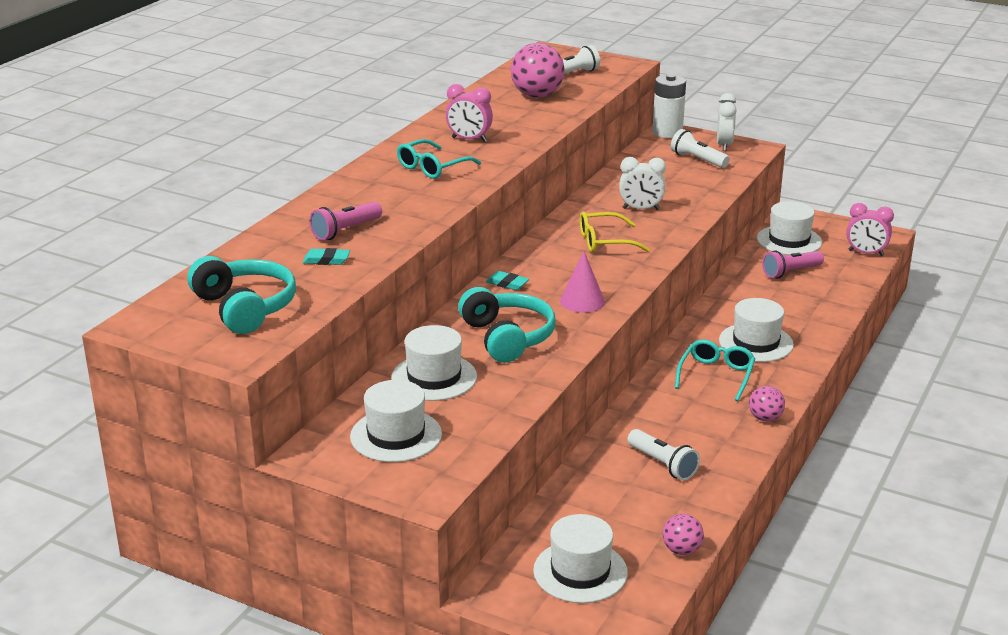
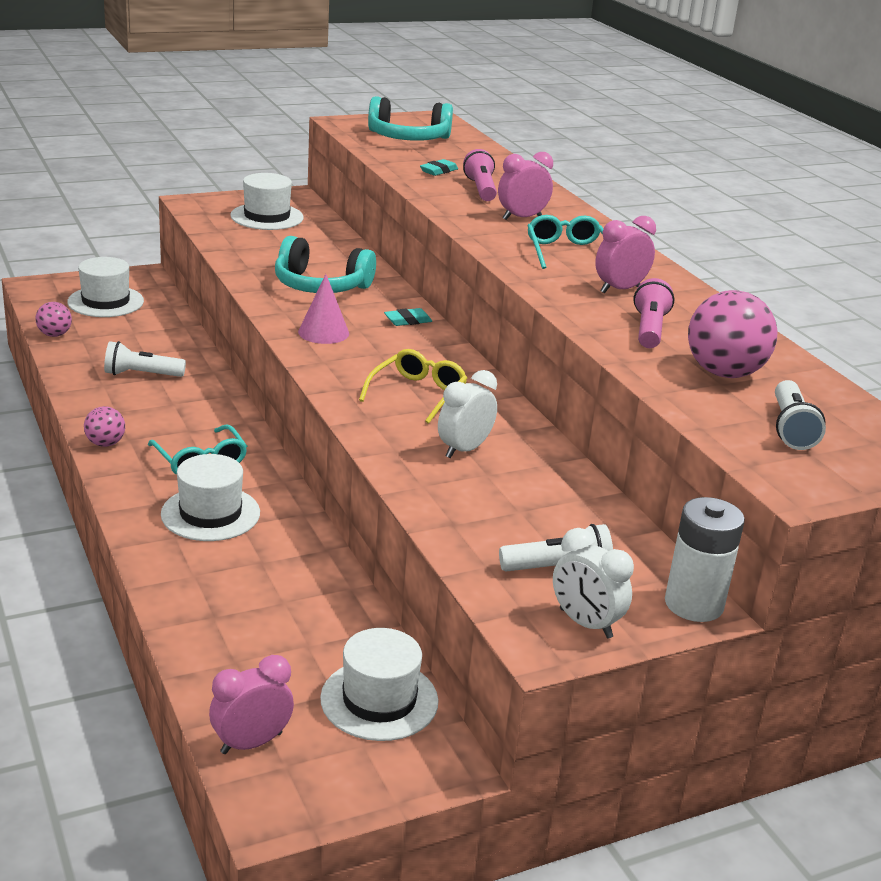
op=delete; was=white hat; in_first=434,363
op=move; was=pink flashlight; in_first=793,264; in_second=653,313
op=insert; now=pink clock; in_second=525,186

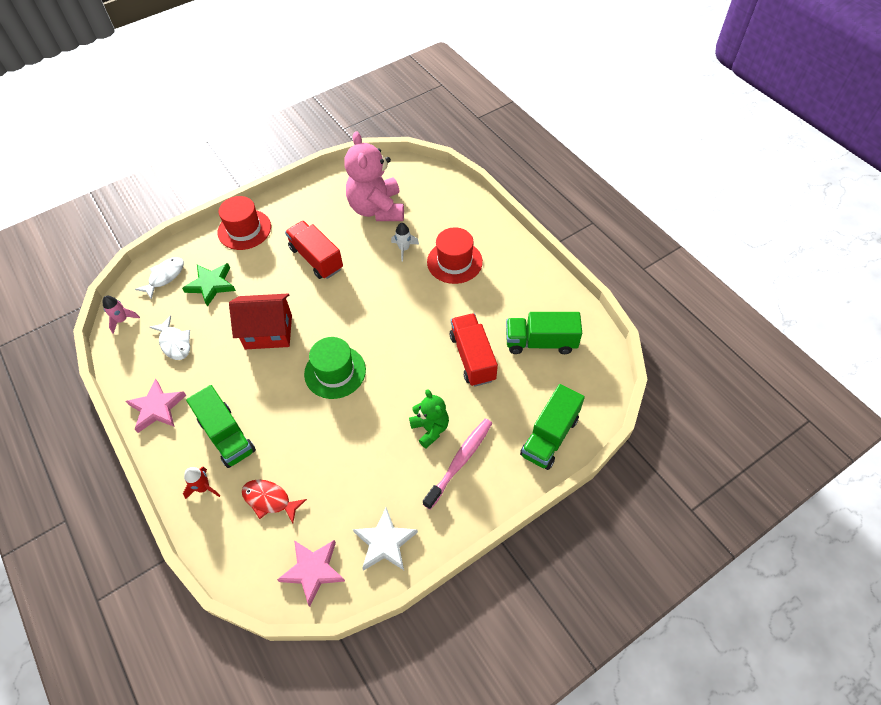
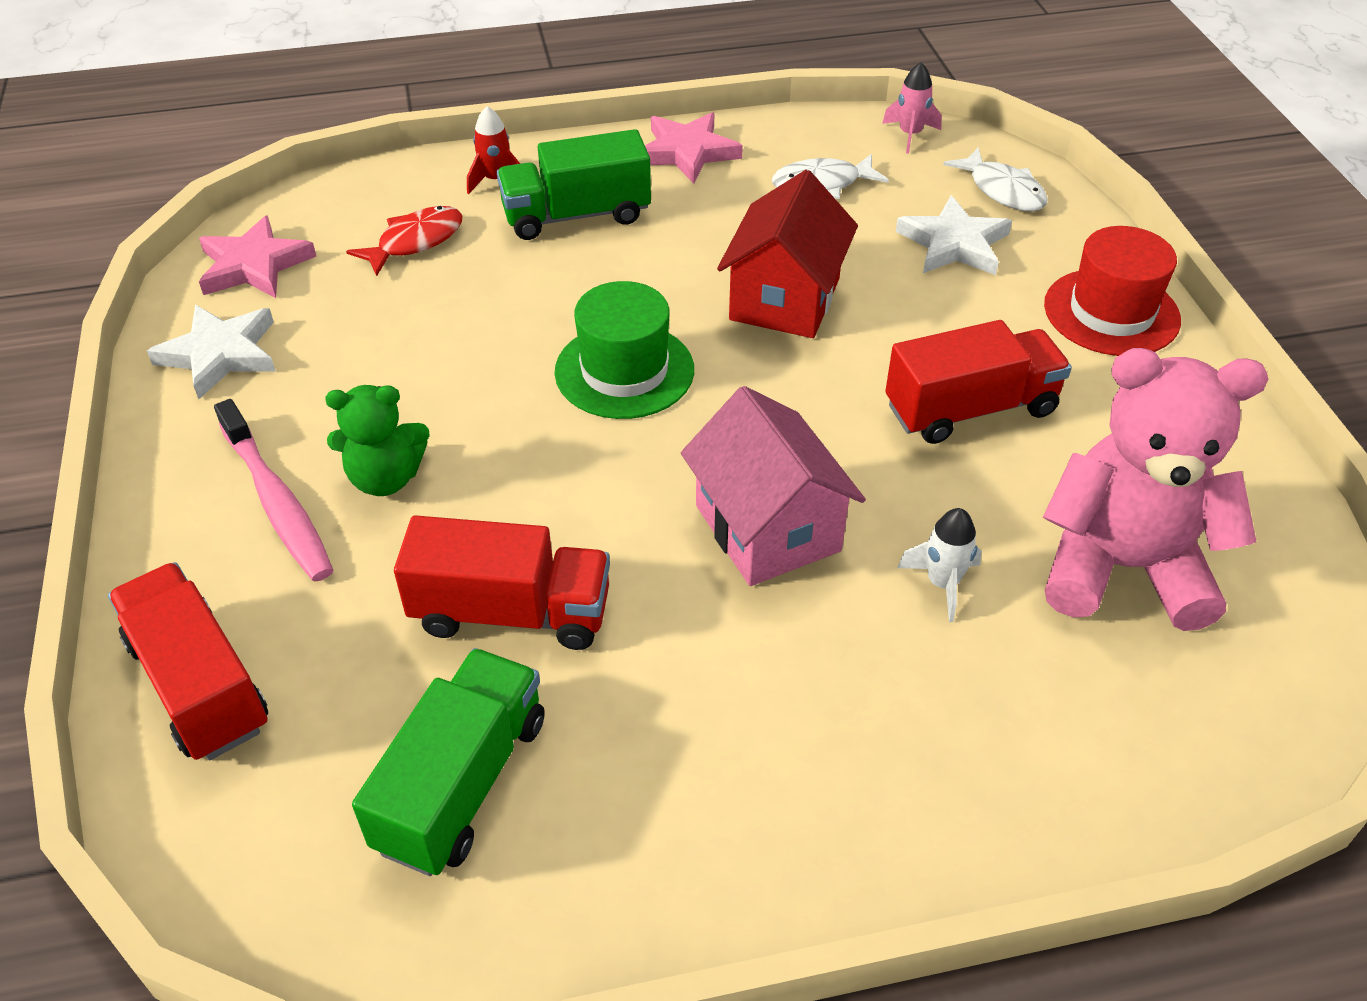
op=recolor; was=green star; now=white star; in_first=209,285; in_second=954,235
op=delete; was=red hat; in_first=455,255
op=recolor; was=green truck; now=red truck; in_first=552,427; in_second=188,661
op=insert; now=pink house; in_second=773,486

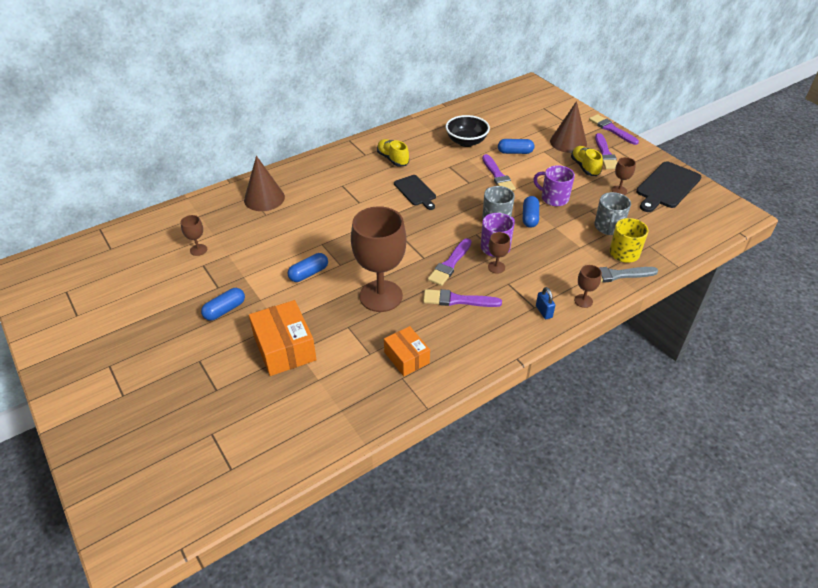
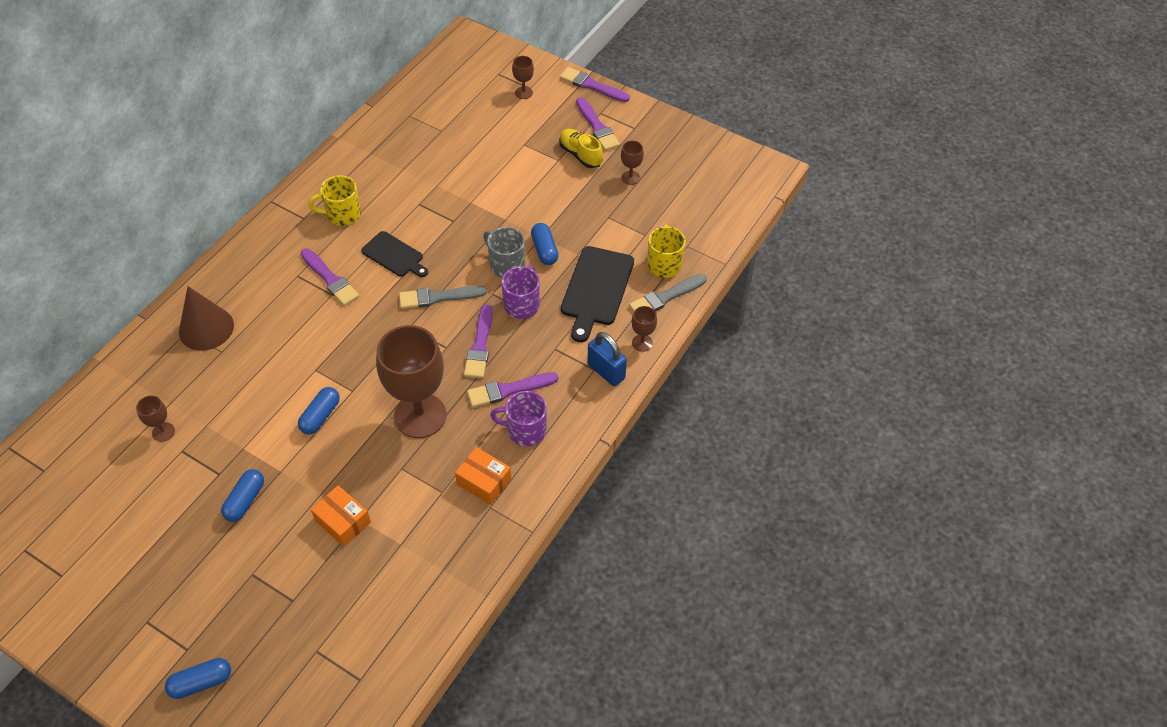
op=resize; was=orange box; in_first=283,338; in_second=341,516; ratio=0.64
op=replace; was=yellow shoe; now=yellow mug; in_first=393,153; in_second=335,200
op=delete; was=black bowl; in_first=467,131
op=move; was=purple brush; in_first=499,172; in_second=330,277
op=move; was=brown goblet; in_first=499,253; in_second=523,77
op=move; was=blue capsule; in_first=516,146; in_second=198,678
op=move; was=purple mug; in_first=554,185; in_second=518,418
op=resize; was=blue padlock; in_first=545,303; in_second=607,359; ratio=1.64
op=delete; was=brown cone; in_first=568,127
op=delete; was=grey mug; in_first=612,213
op=move; was=black cutting board; in_first=668,186; in_second=597,294
op=insert; now=grey brush; in_second=443,297

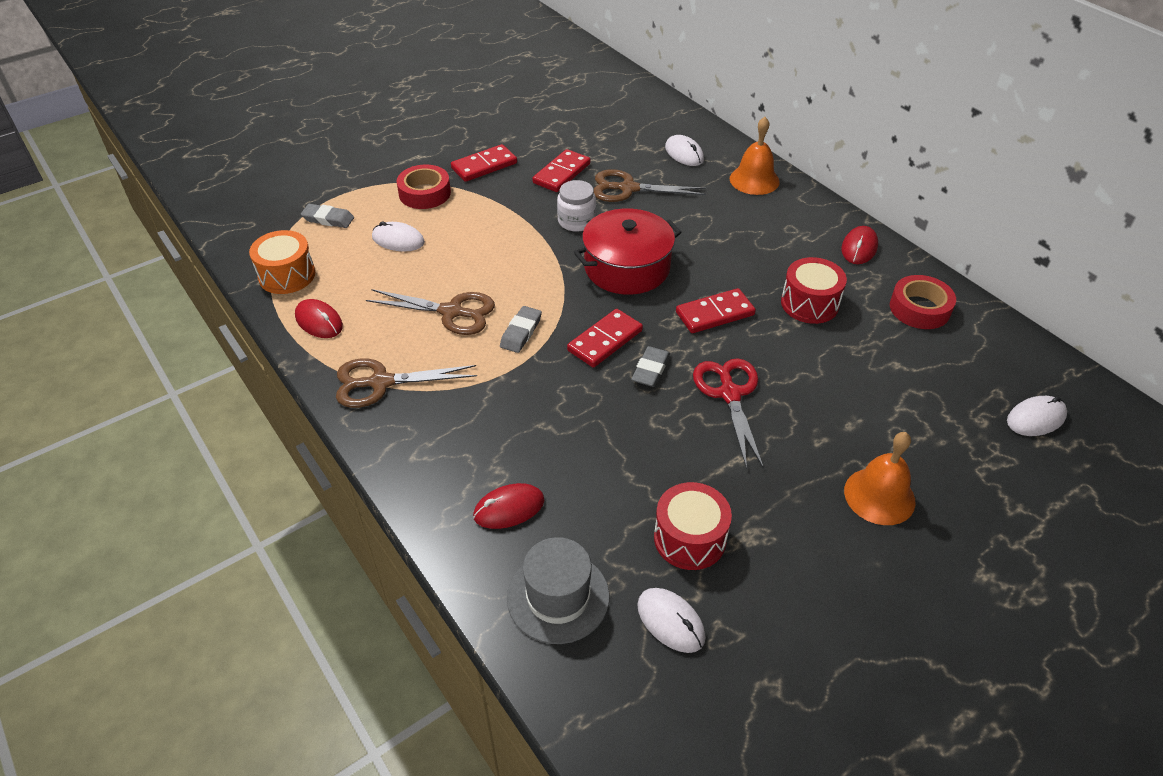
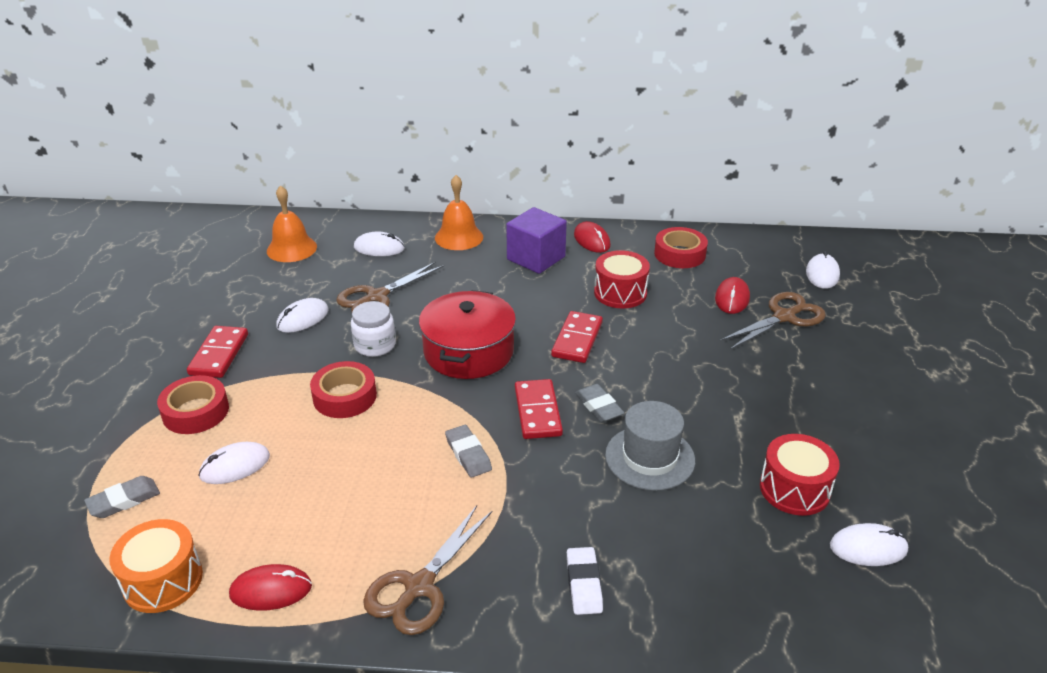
op=move; was=brown scissors; in_first=430,312; in_second=772,321
op=move; was=red mouse; in_first=508,506; in_second=732,295
op=move; was=grey hat; in_first=558,590; in_second=650,446
op=replace; was=red domino; now=white mouse; in_first=561,170; in_second=302,315
op=delete; was=red scissors; in_first=728,413
op=move; was=orange bell; in_first=880,478; in_second=292,223
op=insert; now=red tape; in_second=343,389
op=insert; now=purple cube; in_second=536,240
op=insert; now=white eraser; in_second=585,581

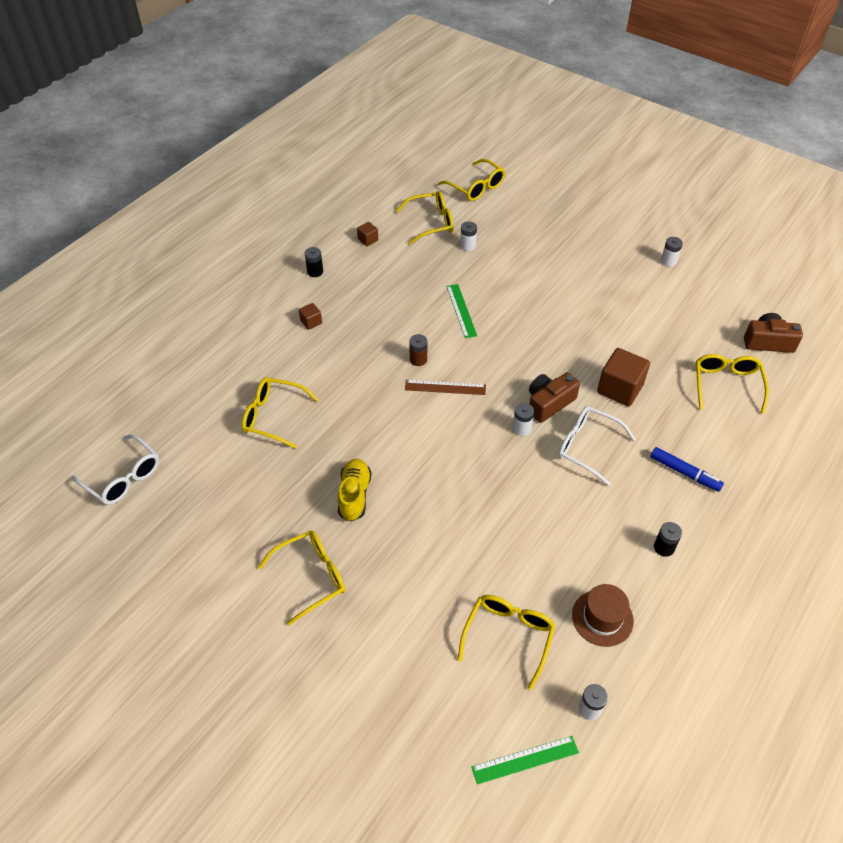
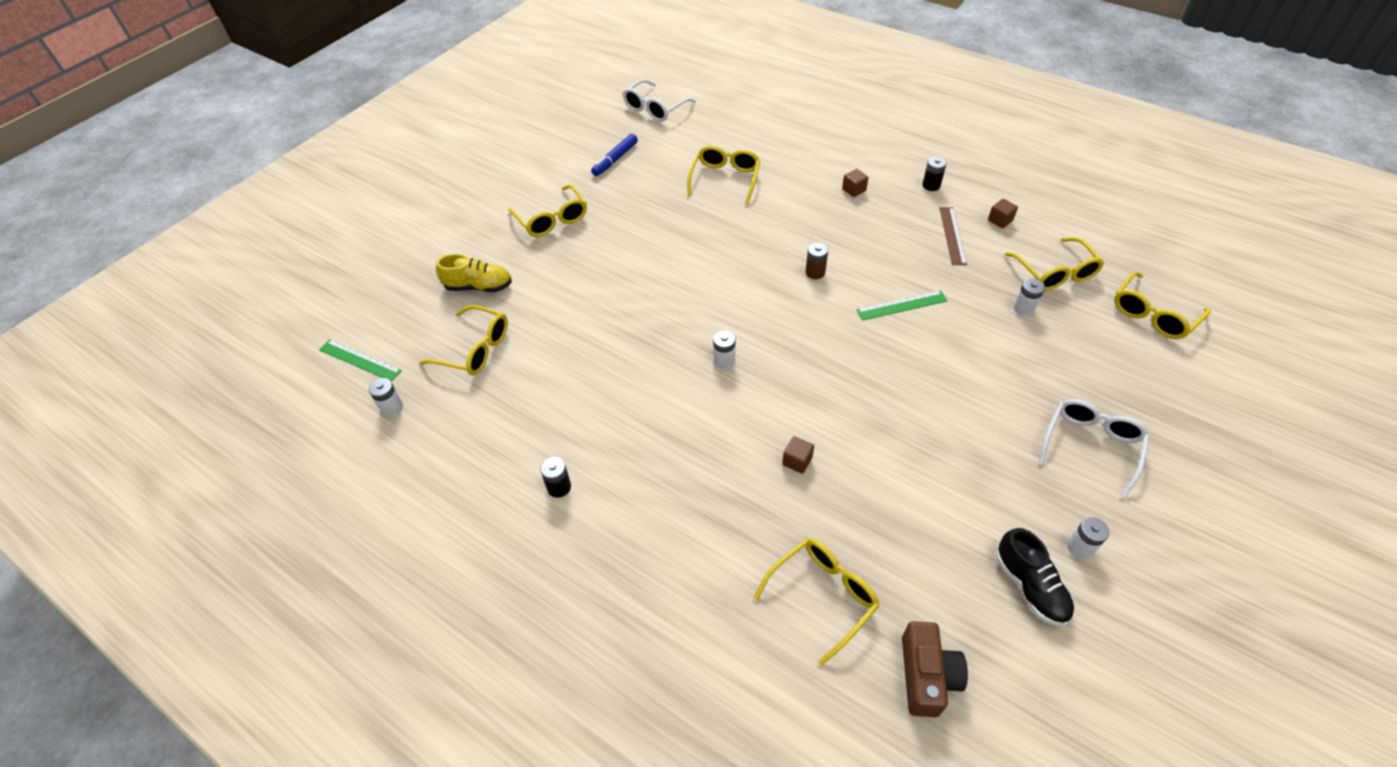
op=move; was=yellow shoe; in_first=354,490; in_second=474,273
op=move; was=brown ruler; in_first=445,387; in_second=953,236
op=rotate; was=green ruler; in_first=525,760; in_second=360,360; clockwise=-45
op=delete; was=brown camera; in_first=554,397
op=move; was=white glasses; in_first=597,446; in_second=1093,448
op=delete; was=brown hat; in_first=603,615
op=resize; was=brown cube; in_first=623,377; in_second=798,455; ratio=0.49
op=move; was=blue marker; in_first=687,469; in_second=614,155
op=rotate; was=yellow glasses; in_first=732,384; in_second=817,601; clockwise=-45
op=insert; now=black shoe; in_second=1035,577

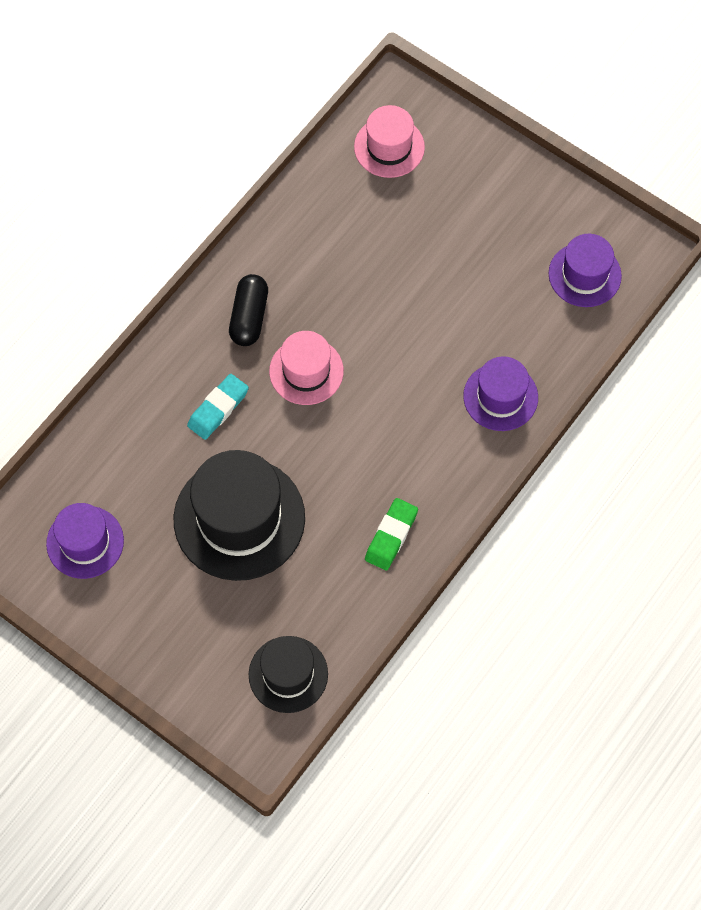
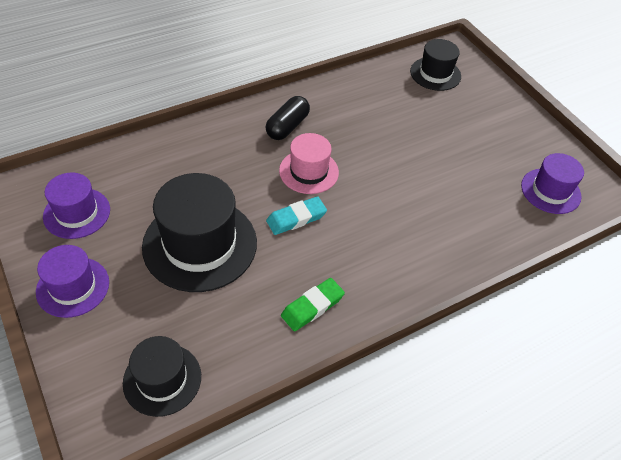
op=move; was=turquoise eraser; in_first=218,407; in_second=296,215
op=recolor; was=pink hat; now=black hat; in_first=389,141; in_second=435,65
op=move; was=purple hat; in_first=500,393; in_second=72,281

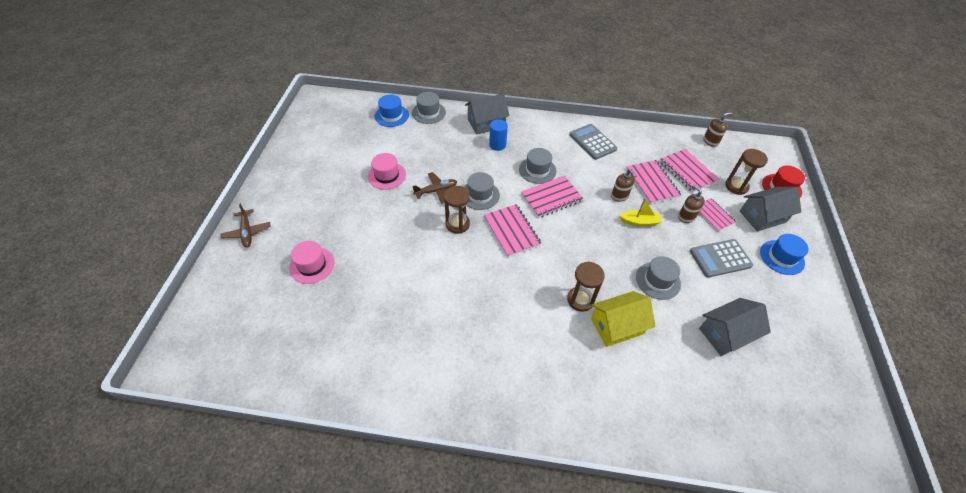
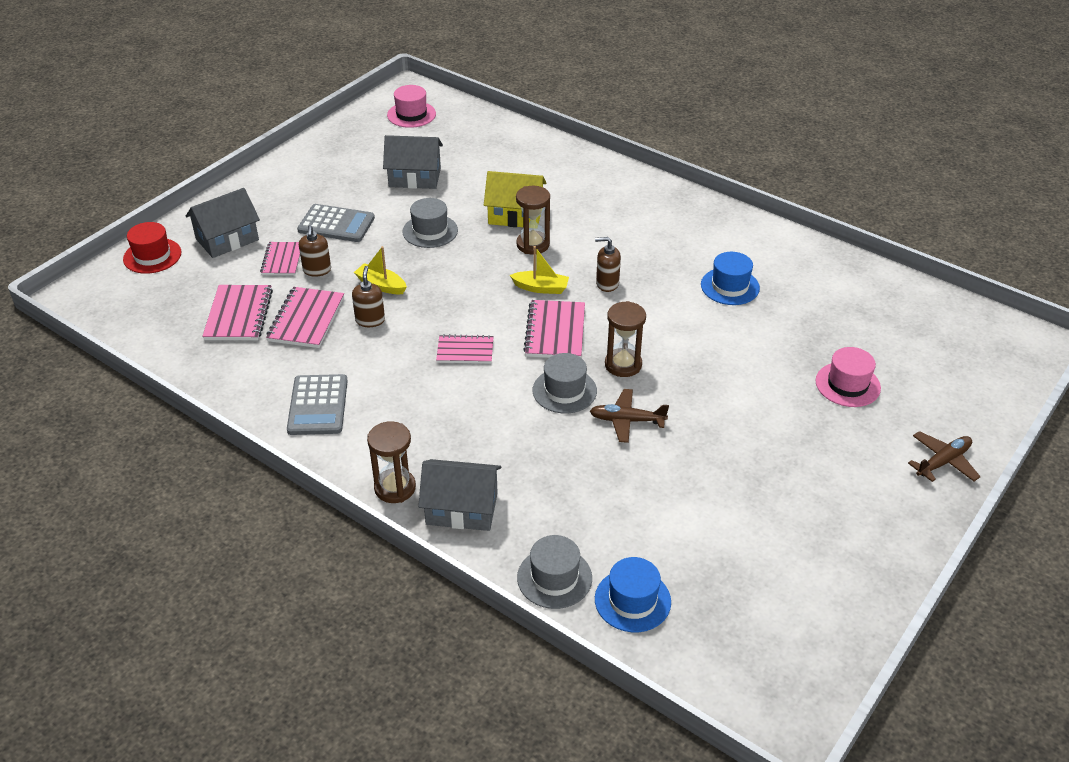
op=rotate; was=brown plane; in_first=245,225; in_second=944,456; clockwise=45
op=move; was=pink hat; in_first=387,171; in_second=411,106
op=delete; was=blue cylinder; in_first=498,135
op=delete; was=grey hat; in_first=537,166
op=resize; was=pink notebook; in_first=552,197; in_second=465,349; ratio=0.67
op=move; was=brown soap dispenser; in_first=717,129; in_second=608,264
op=move; was=brown hourglass; in_first=746,172; in_second=391,462
op=rotate; was=grey house; in_first=770,209; in_second=223,223; clockwise=-45
op=move; was=blue hat; in_first=784,254; in_second=730,278
op=insert; now=yellow boat; in_second=539,270

